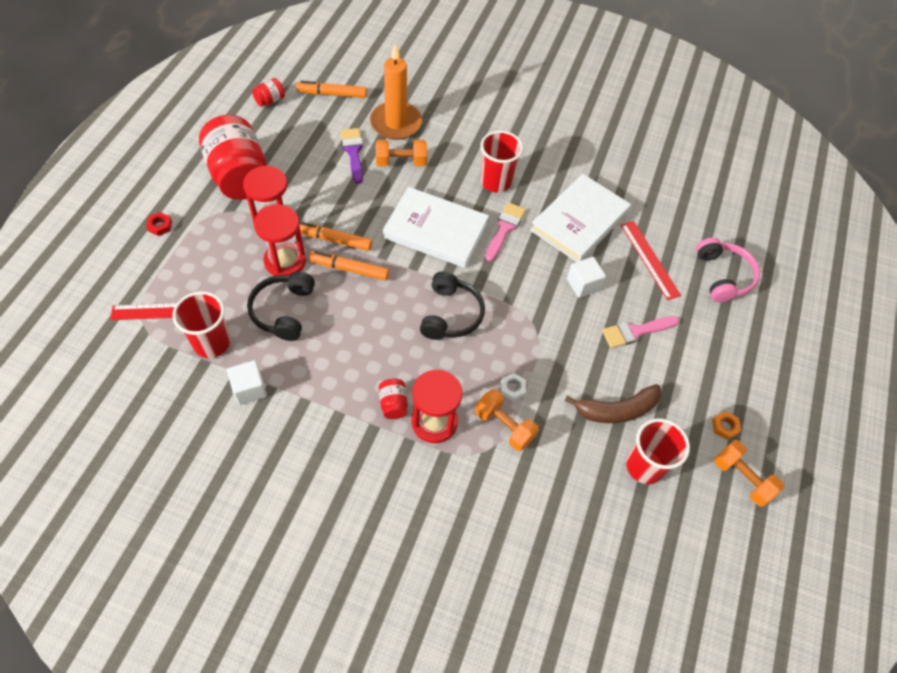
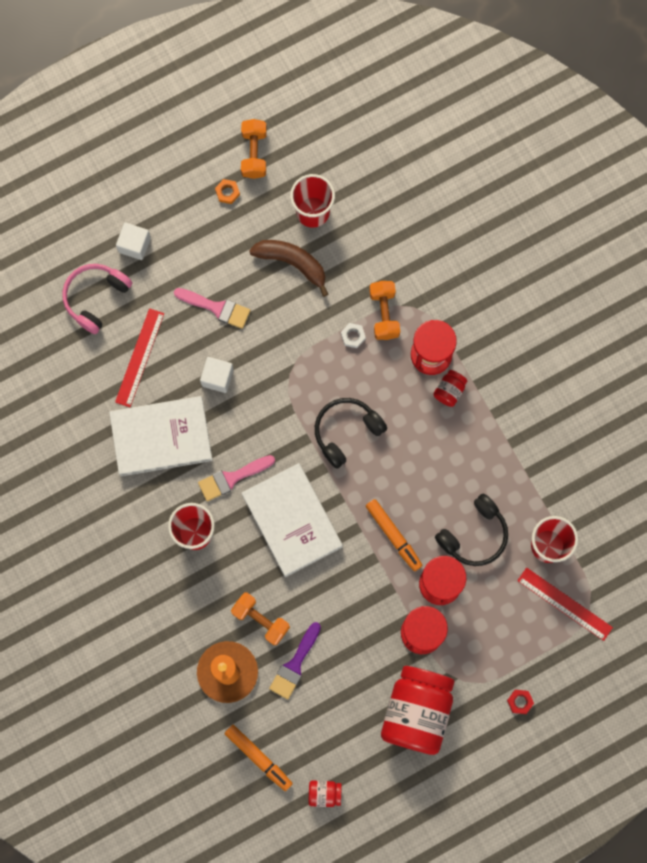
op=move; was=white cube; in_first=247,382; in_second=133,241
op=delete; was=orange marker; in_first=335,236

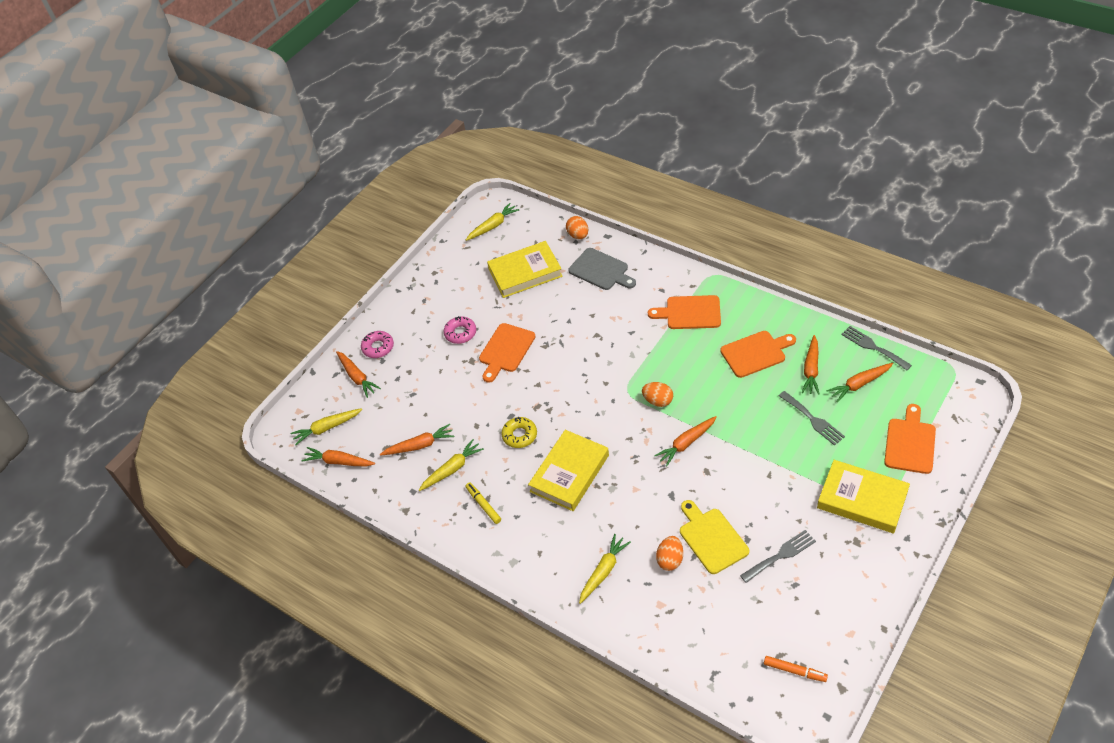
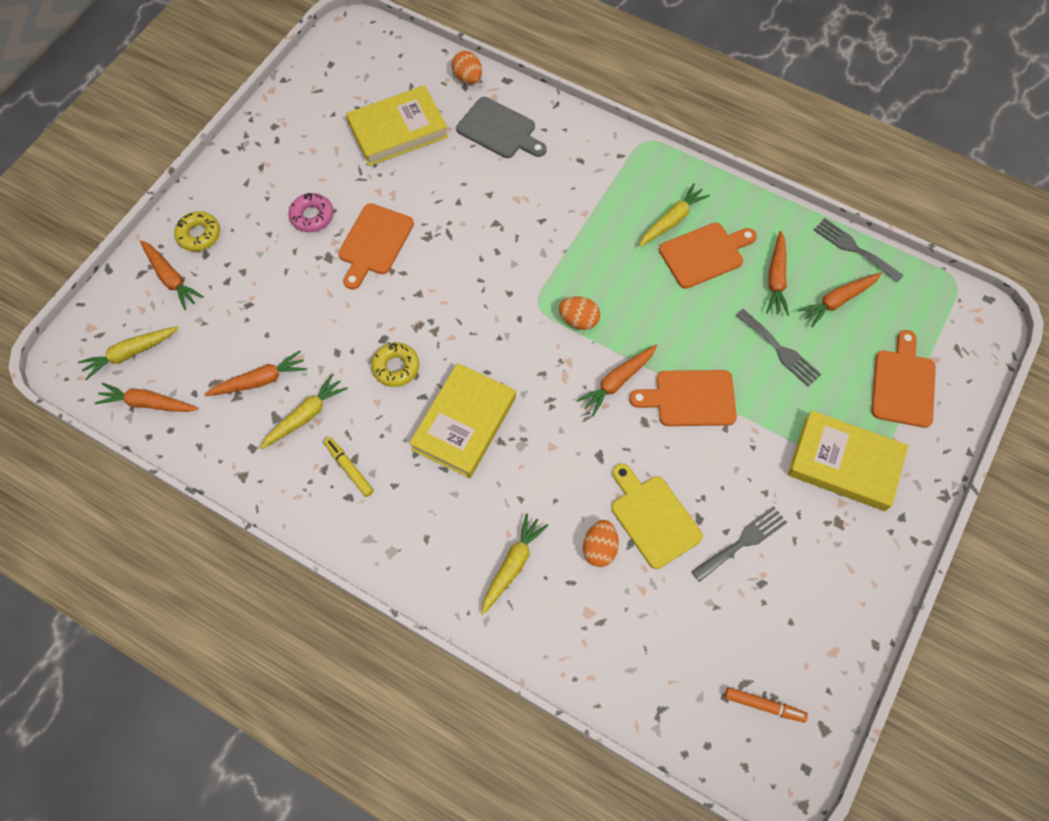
op=recolor; was=pink donut; now=yellow donut; in_first=377,344; in_second=197,231
op=move; was=yellow carrot; in_first=493,222; in_second=674,215
op=move; was=orange cutting board; in_first=684,312; in_second=683,398

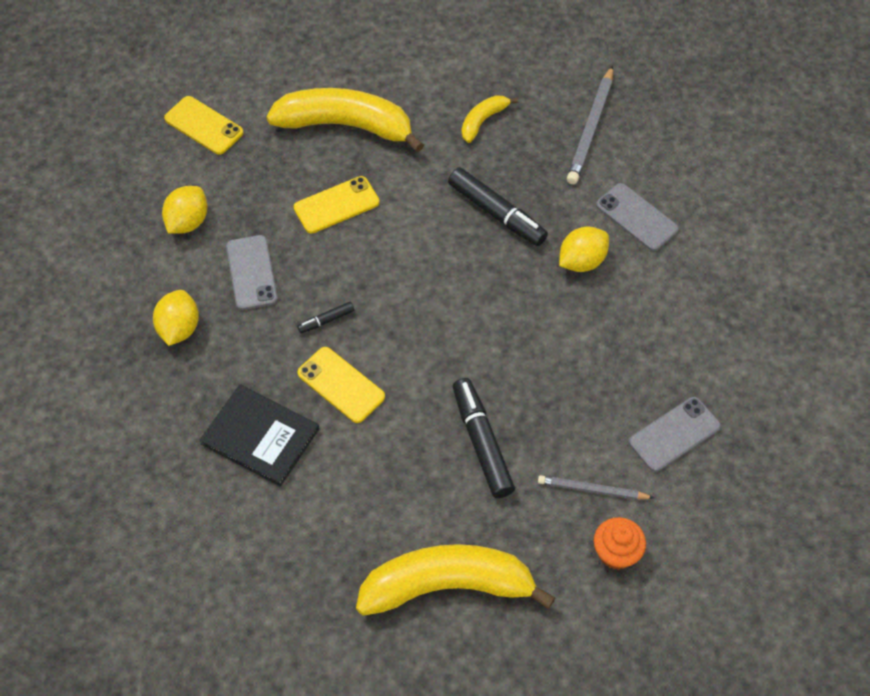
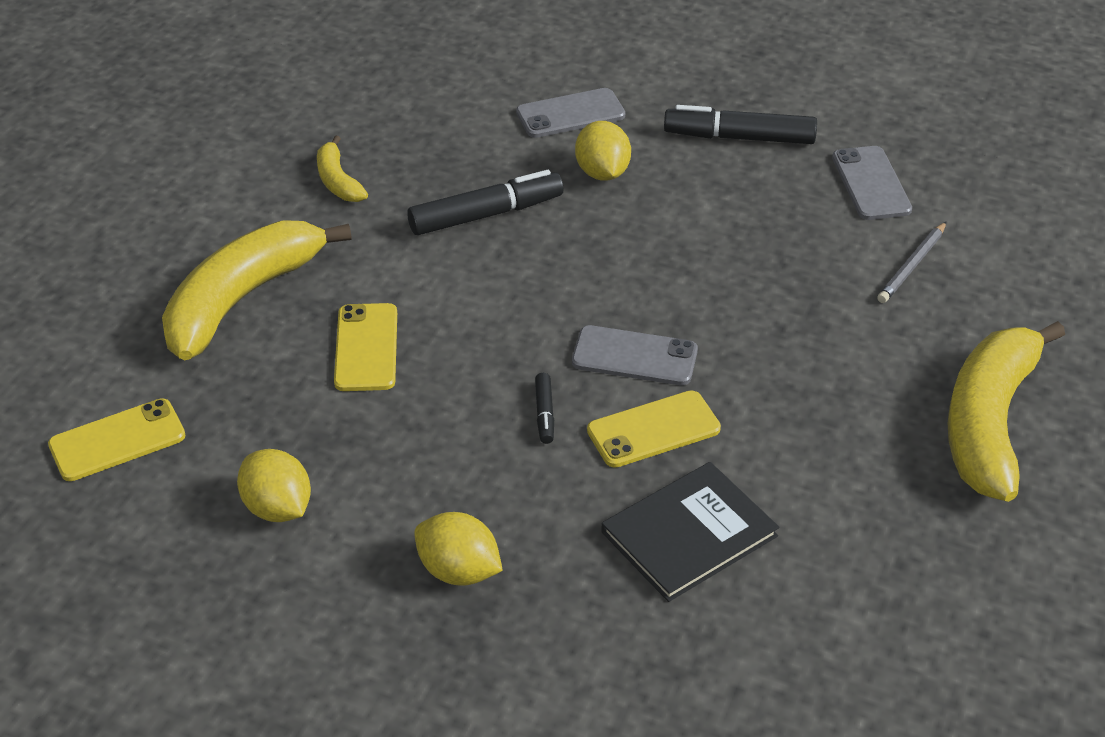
op=move; was=grey phone; in_first=252,272; in_second=635,355
op=move; was=black marker; in_first=484,438; in_second=740,124
op=delete; was=grey pencil; in_first=590,124
op=delete; was=orange cupcake; in_first=620,543

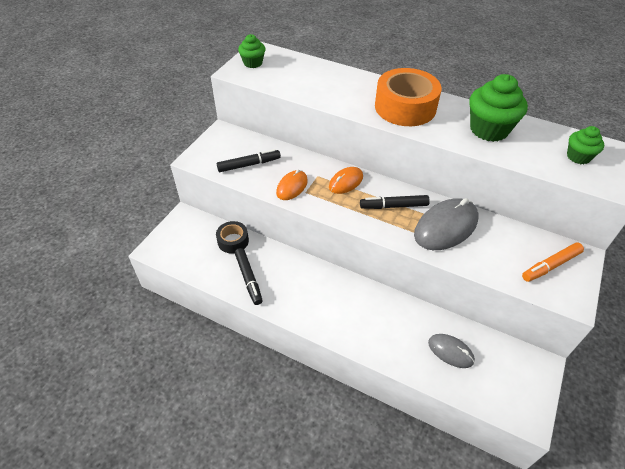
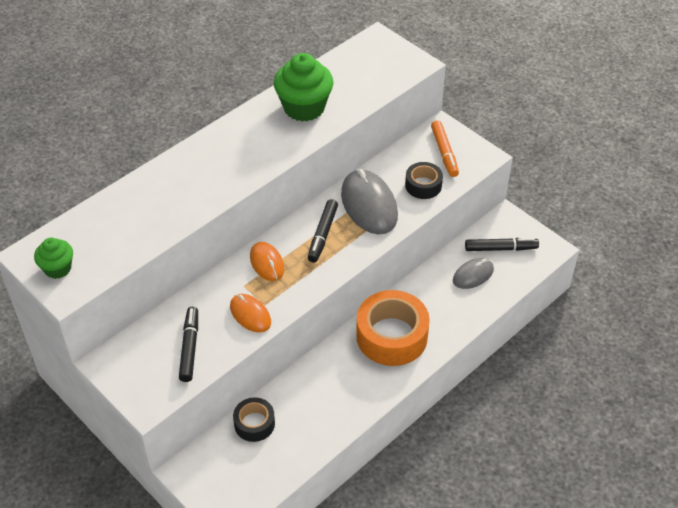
op=move; was=black marker; in_first=249,276; in_second=502,244
op=move; was=orange tape; in_first=408,97; in_second=393,328
op=delete; was=green cupcake; in_first=585,145
op=insert; now=black tape; in_second=424,180

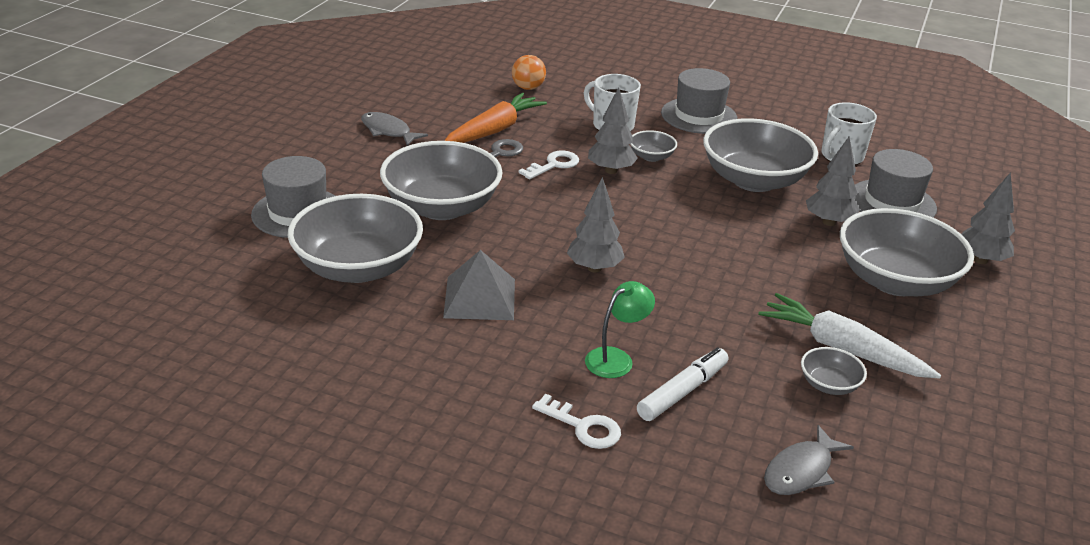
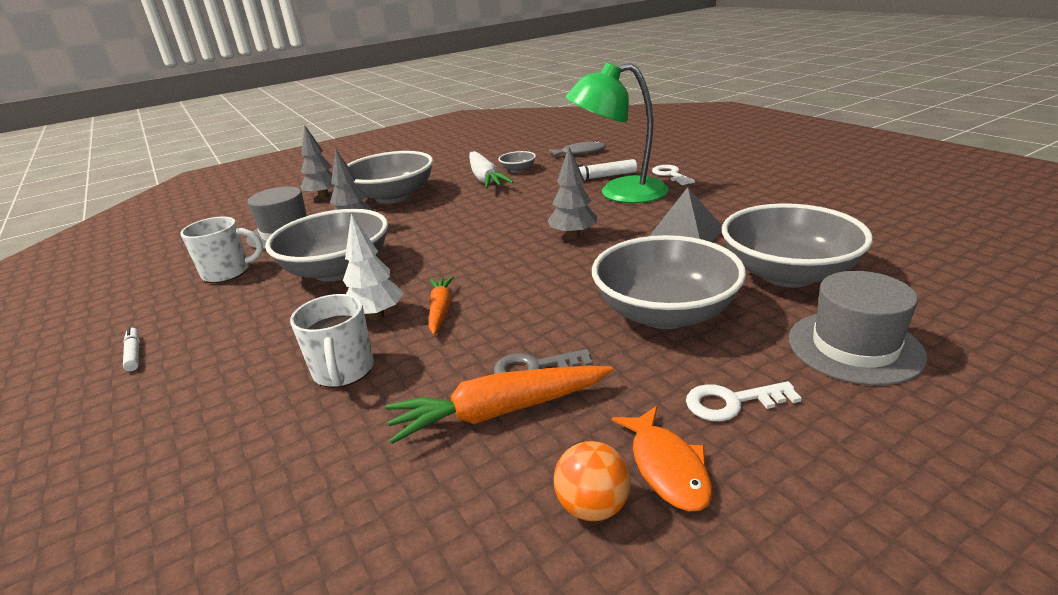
op=recolor; was=grey fish; now=orange fish; in_first=394,129; in_second=661,459
op=move; was=orange ball; in_first=529,72; in_second=592,481
op=move; was=white key; in_first=549,164; in_second=744,401
op=resize; was=green lamp; in_first=620,329; in_second=617,132; ratio=2.05
op=replace; was=grey tree; now=orange carrot; in_first=613,130; in_second=441,305
op=replace; was=grey bowl; now=white tree; in_first=653,146; in_second=373,266
op=delete; was=grey hat; in_first=699,101
op=insert; now=white marker; in_second=131,349

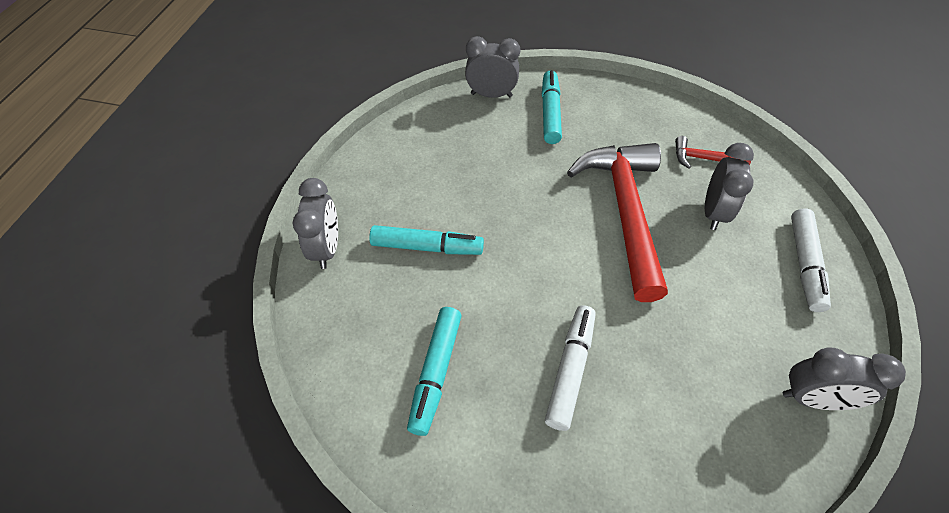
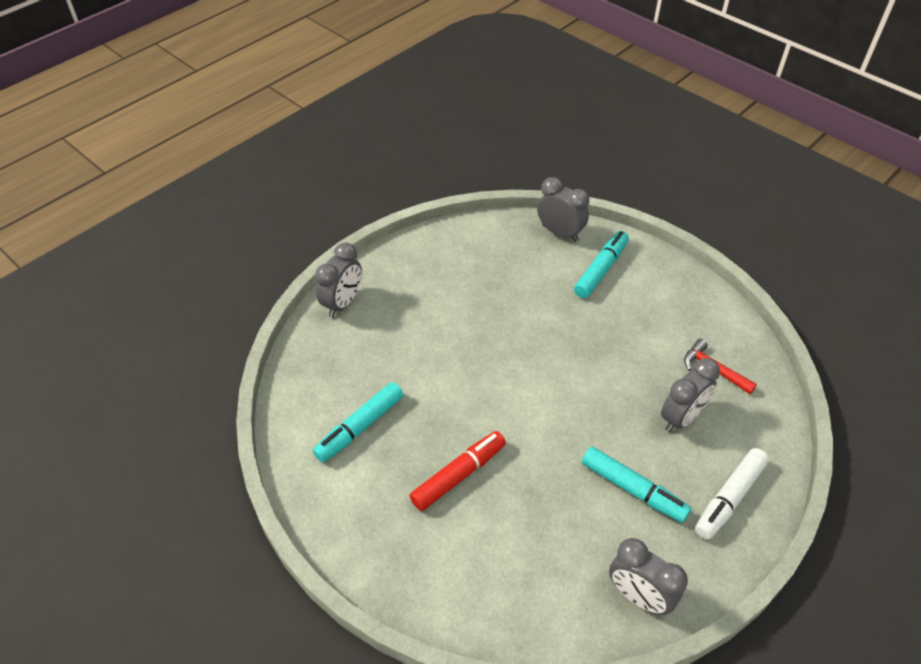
op=move; was=turquoise marker; in_first=426,240; in_second=636,484
op=recolor; was=white marker; now=red marker; in_first=570,368; in_second=458,471
op=delete; was=red hammer; in_first=617,222

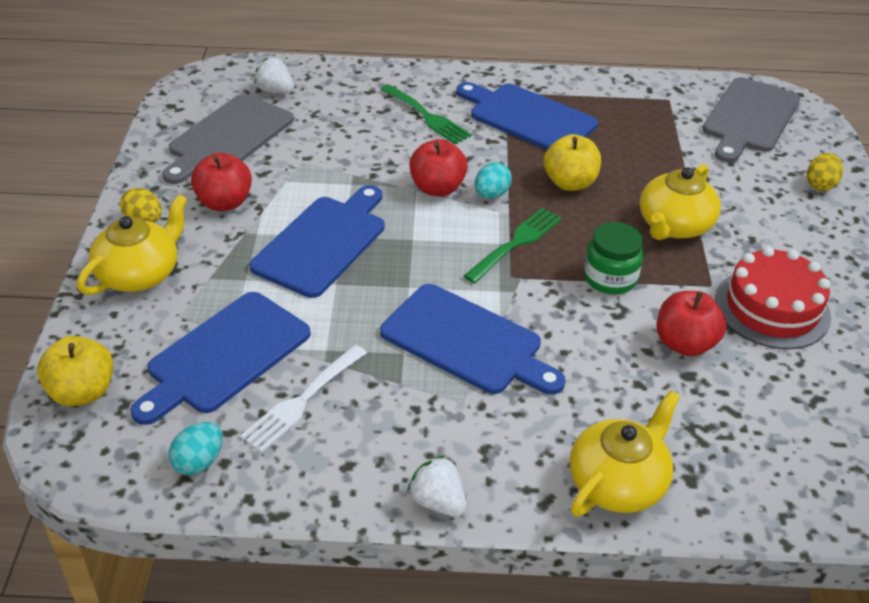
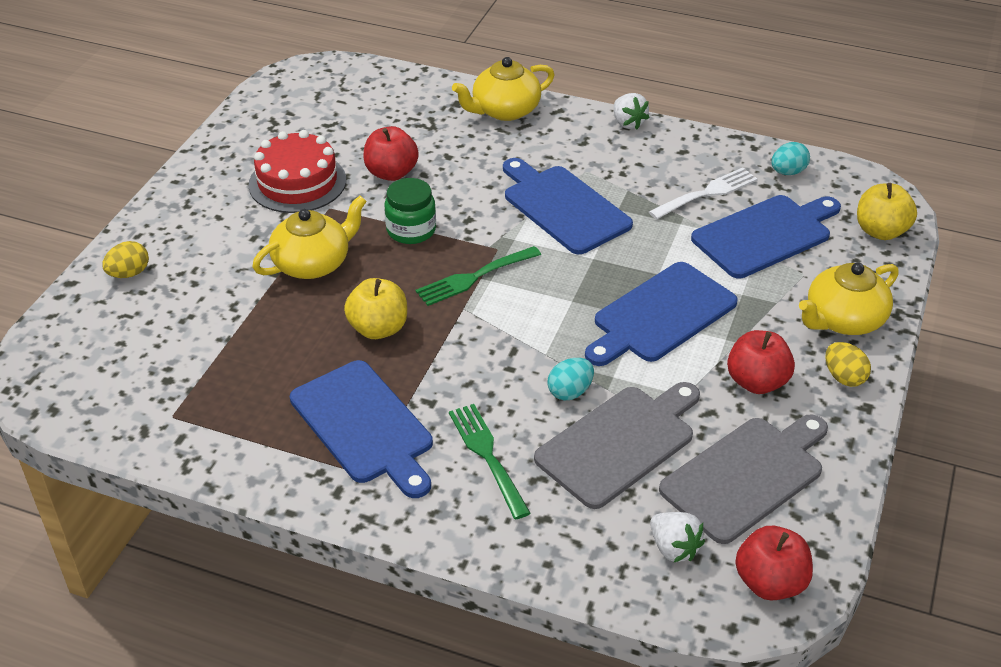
op=move; was=red apple; in_first=438,167; in_second=774,563
op=move; was=turquoise egg; in_first=493,180; in_second=570,379
op=move; was=grey cutting board; in_first=751,120; in_second=617,445

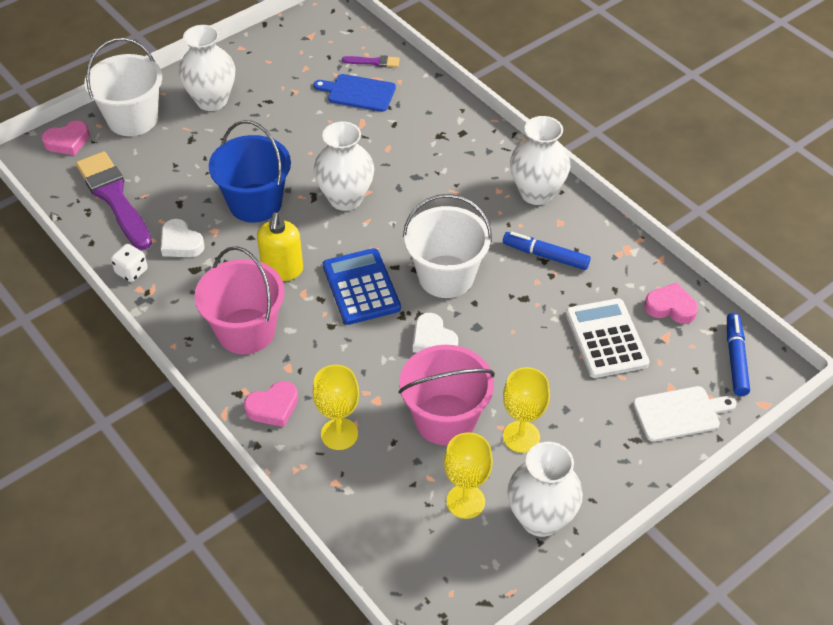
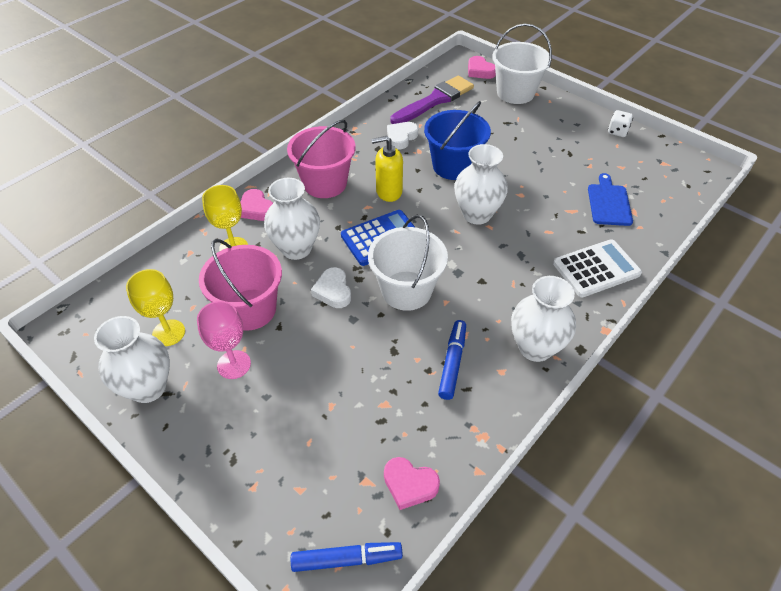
op=move; was=white dice; in_first=129,263; in_second=620,123
op=move; was=white vase; in_first=207,68; in_second=292,219
op=delete; was=purple brush; in_first=371,61
op=rotate; was=white heart; in_first=435,333; in_second=331,287; clockwise=-60
op=recolor; was=yellow goblet; now=pink goblet; in_first=526,410; in_second=224,340
op=move; was=white calculator; in_first=608,338; in_second=597,268
op=delete; was=white cutting board; in_first=684,414
op=rotate; was=pink heart; in_first=671,303; in_second=412,483; clockwise=105

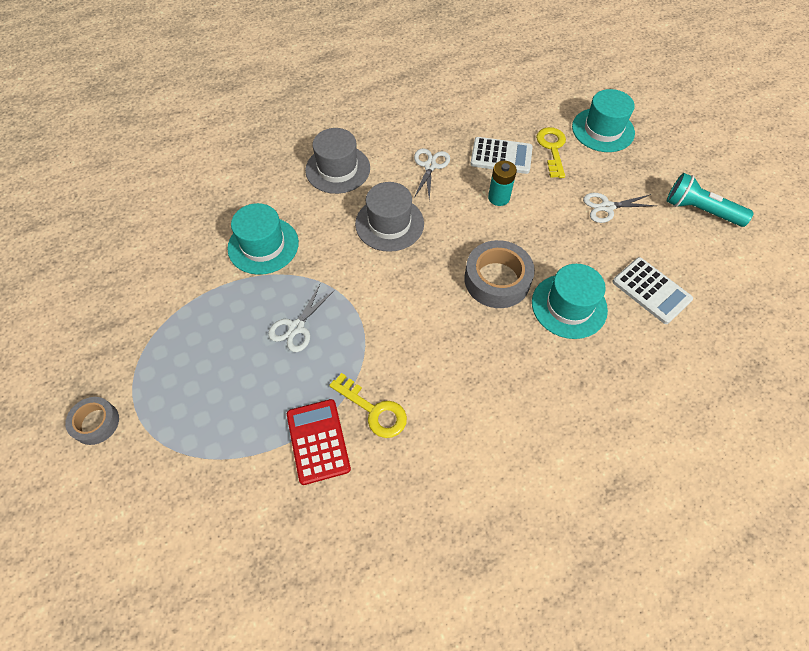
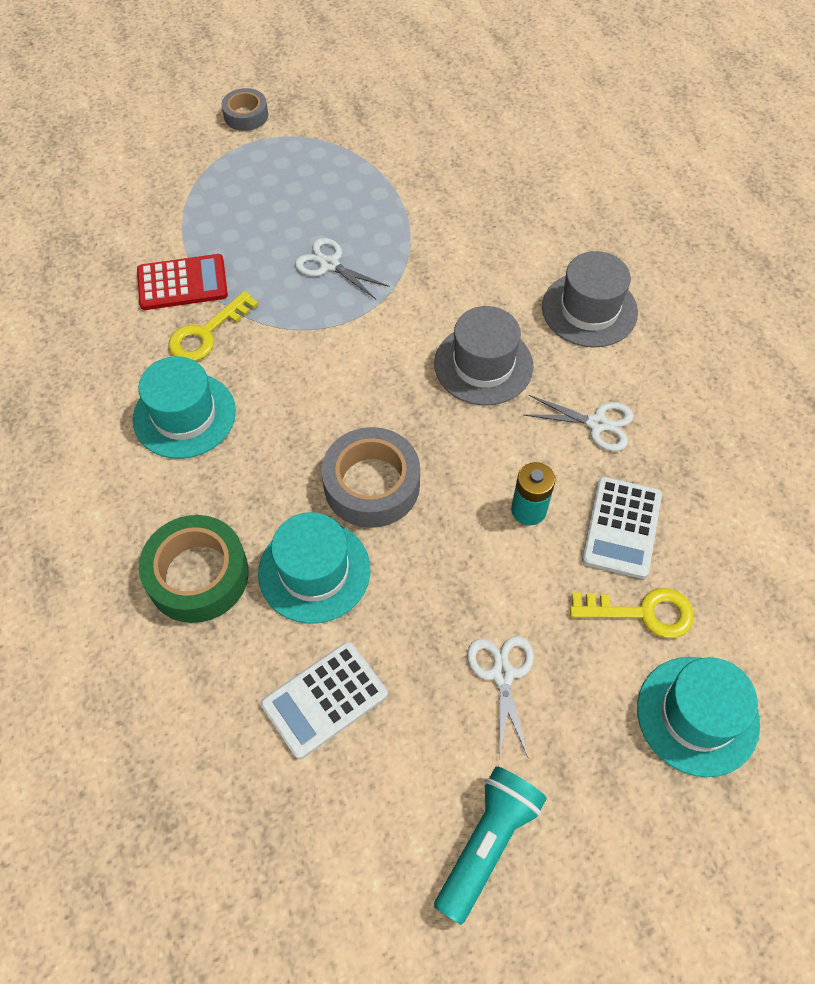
op=move; was=turquoise hat; in_first=263,239; in_second=184,407
op=insert; now=green tape; in_second=194,569

